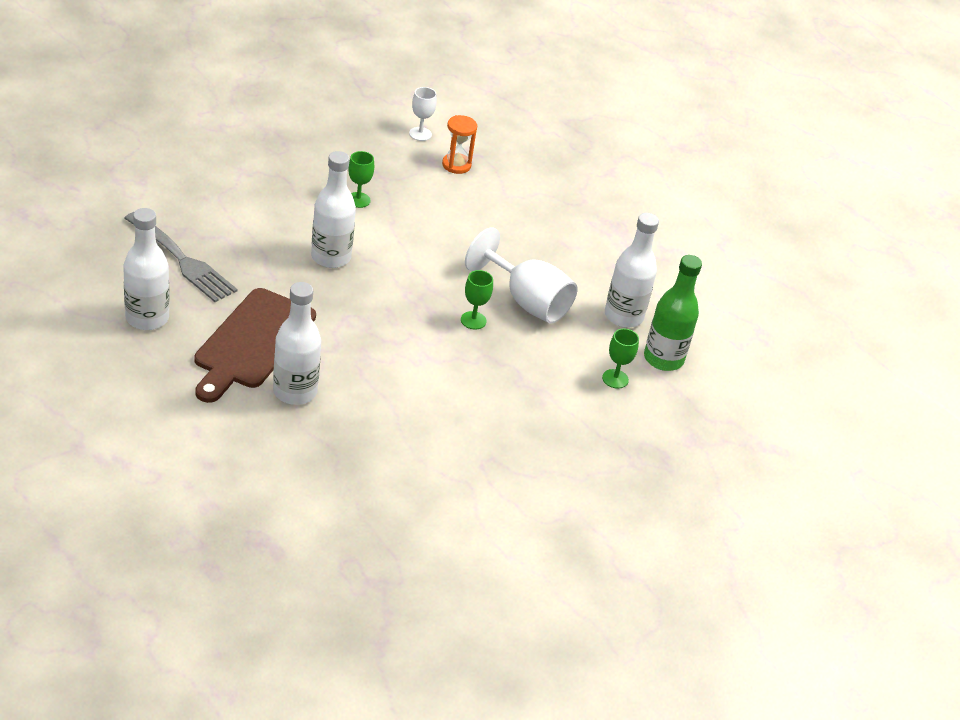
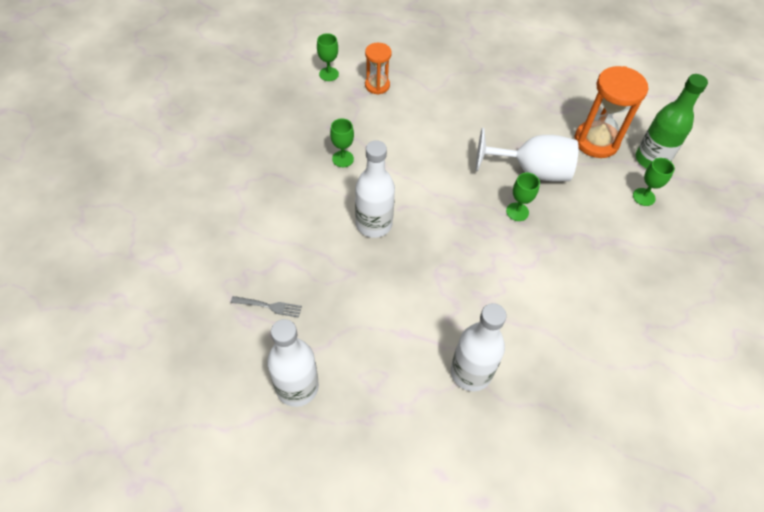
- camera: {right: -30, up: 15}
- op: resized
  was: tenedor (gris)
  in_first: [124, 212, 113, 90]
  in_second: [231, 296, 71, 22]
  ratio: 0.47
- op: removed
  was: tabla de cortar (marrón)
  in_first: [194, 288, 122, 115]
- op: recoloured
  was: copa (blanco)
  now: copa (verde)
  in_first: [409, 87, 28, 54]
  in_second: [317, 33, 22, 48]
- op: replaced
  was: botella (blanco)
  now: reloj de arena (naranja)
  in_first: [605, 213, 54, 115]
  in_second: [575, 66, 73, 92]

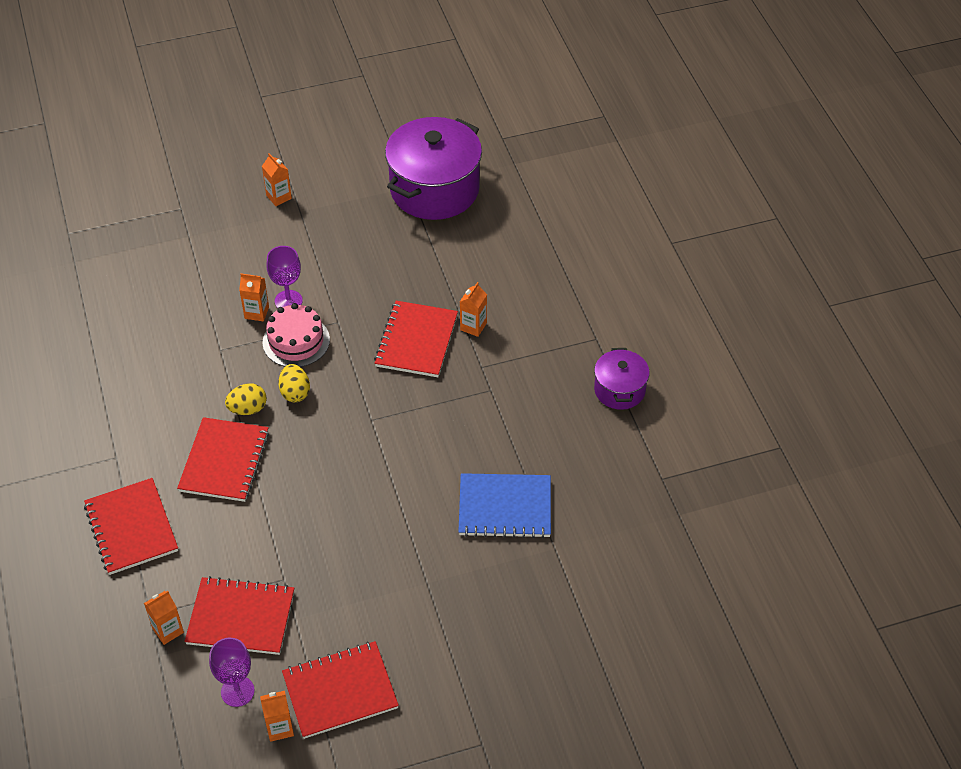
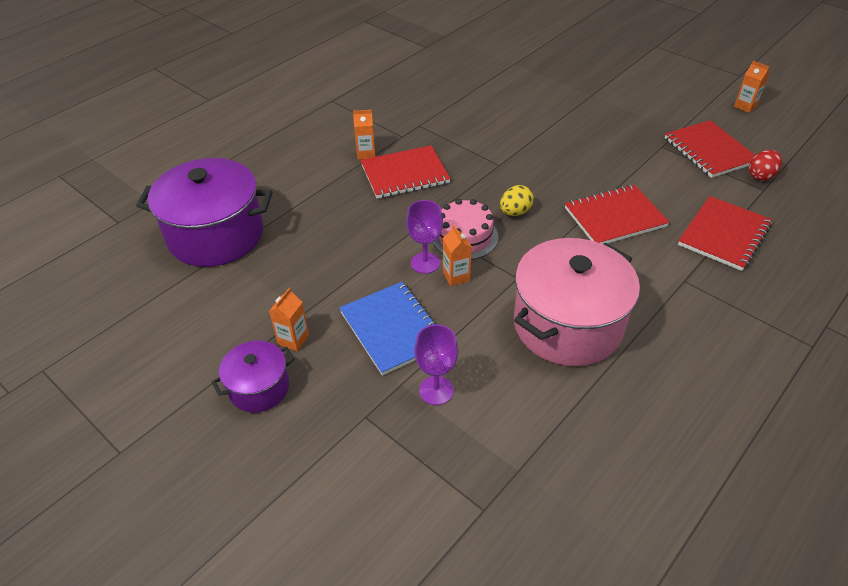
- camera: {right: -120, up: -5}
- op: replaced
  was: cartón de leche (naranja)
  now: huevo (rojo)
  in_first: [144, 591, 40, 54]
  in_second: [749, 150, 33, 31]
- op: moved
  was: copa (morado)
  in_first: [209, 638, 46, 69]
  in_second: [414, 324, 44, 81]
- op: removed
  was: huevo (amarillo)
  in_first: [225, 383, 42, 32]
- op: removed
  was: cuaderno (rojo)
  in_first: [282, 641, 117, 98]
- op: moved
  was: cuaderno (azul)
  in_first: [458, 473, 93, 65]
  in_second: [339, 282, 98, 93]
- op: moved
  was: olla (morado)
  in_first: [594, 348, 56, 62]
  in_second: [212, 341, 83, 72]
- op: added
  now: olla (rosa)
  in_second: [514, 238, 126, 128]

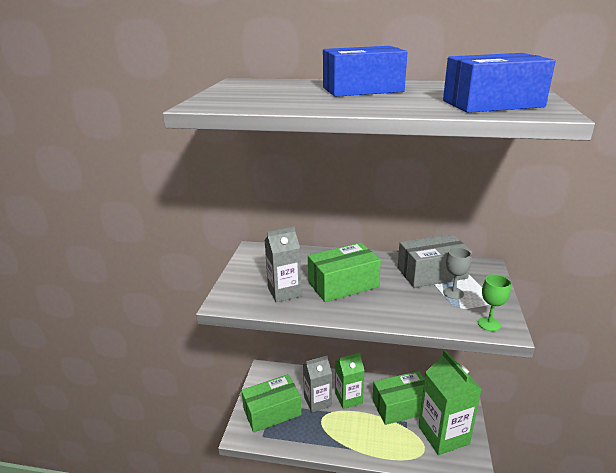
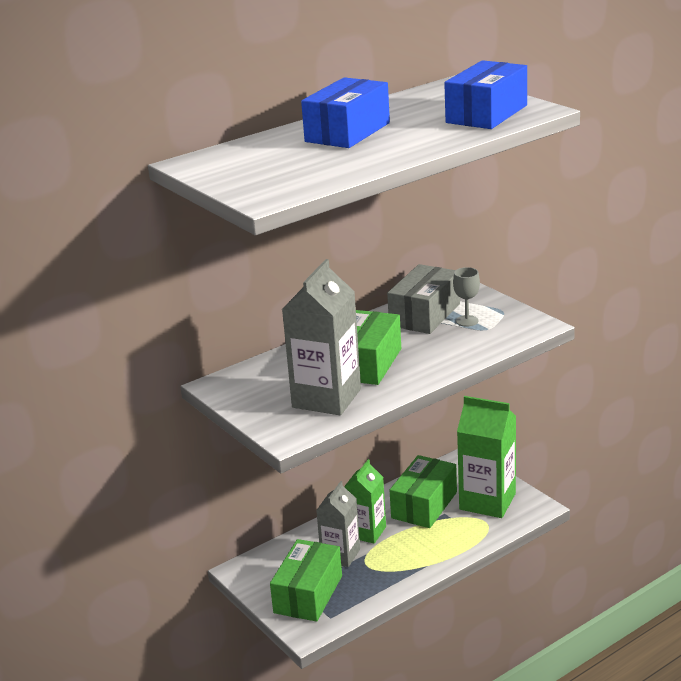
- camera: {right: -45, up: 0}
- op: resized
  was: cartón de leche (gris)
  in_first: [264, 226, 38, 76]
  in_second: [282, 259, 79, 156]
  ratio: 1.56
- op: removed
  was: copa (verde)
  in_first: [478, 274, 33, 57]

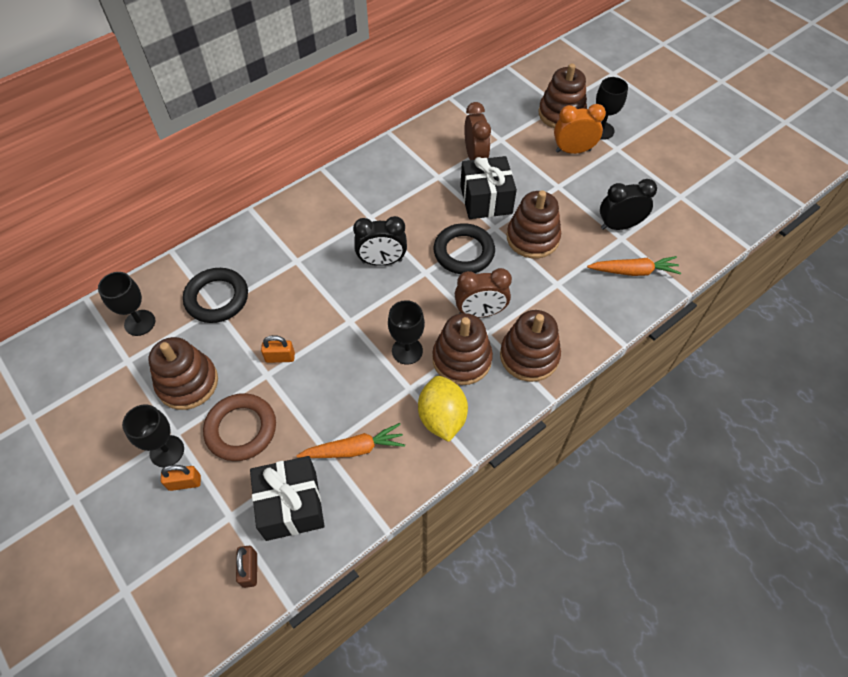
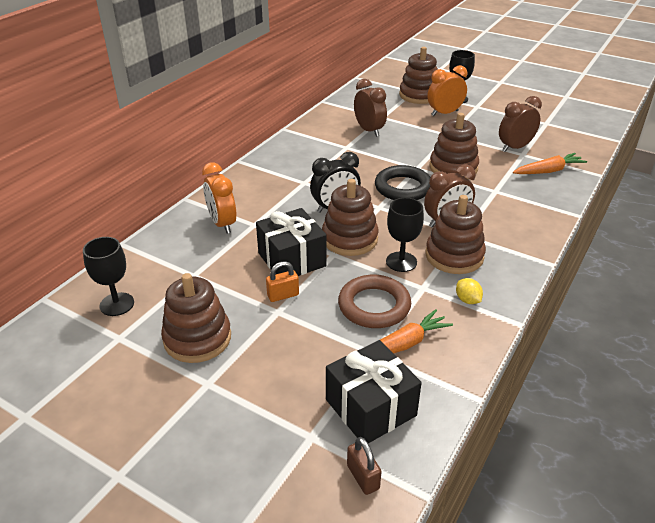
- camera: {right: -20, up: -20}
- op: removed
  was: copa (negro)
  in_first: [122, 404, 62, 63]
- op: removed
  was: candado (naranja)
  in_first: [161, 465, 40, 26]
- op: removed
  was: anillo (negro)
  in_first: [183, 268, 65, 55]
- op: moved
  was: anillo (marrón)
  in_first: [203, 393, 73, 68]
  in_second: [338, 275, 73, 53]
- op: resized
  was: limón (amarillo)
  in_first: [418, 376, 50, 66]
  in_second: [456, 278, 27, 26]
  ratio: 0.5
- op: moved
  was: regalo (negro)
  in_first: [460, 156, 57, 63]
  in_second: [256, 208, 71, 68]
- op: moved
  was: juguete apilable (marrón)
  in_first: [500, 310, 61, 72]
  in_second: [322, 179, 57, 77]
- op: recoloured
  was: despertador (negro)
  now: despertador (marrón)
  in_first: [600, 179, 57, 51]
  in_second: [499, 96, 43, 56]
- op: added
  now: despertador (naranja)
  in_second: [202, 162, 34, 72]

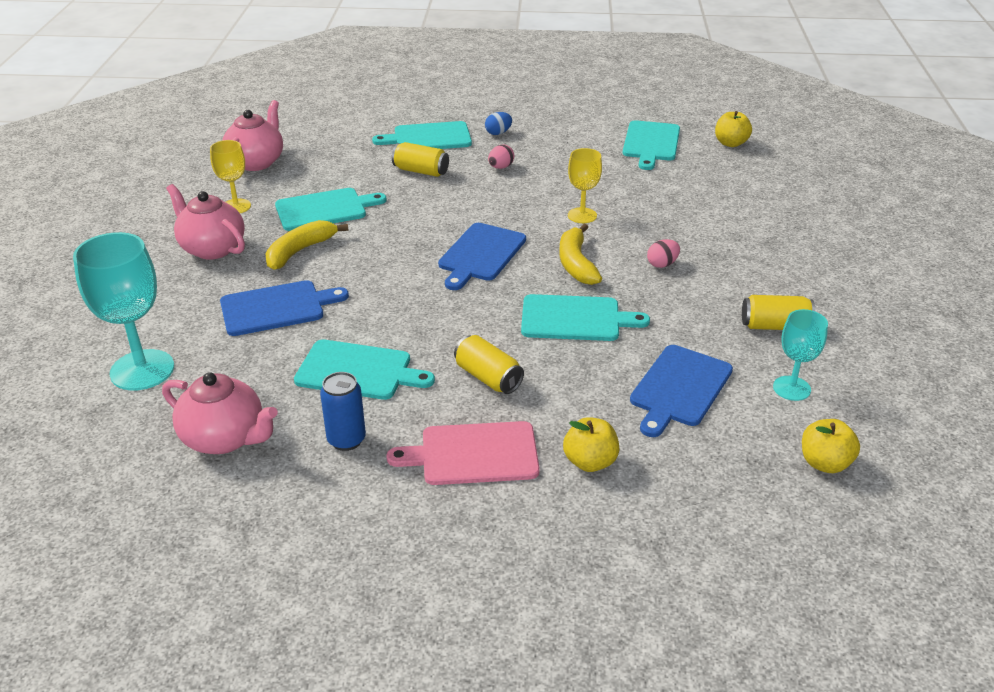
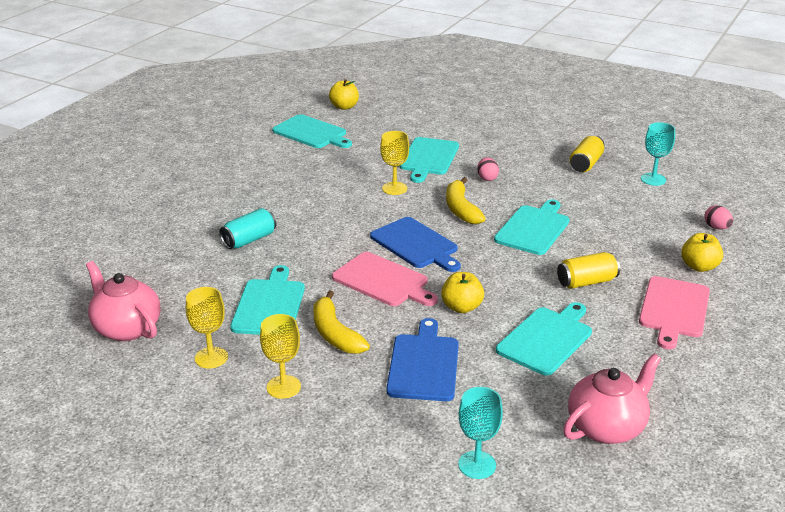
- camera: {right: -65, up: -5}
- op: resized
  was: copa (turquesa)
  in_first: [73, 232, 101, 158]
  in_second: [458, 387, 45, 92]
  ratio: 0.58
- op: replaced
  was: tetera (rosa)
  now: copa (amarillo)
  in_first: [166, 184, 79, 76]
  in_second: [260, 314, 41, 85]
- op: removed
  was: lata (azul)
  in_first: [320, 372, 46, 79]
- op: moved
  was: tabla de cortar (turquesa)
  in_first: [372, 121, 100, 28]
  in_second: [400, 137, 59, 46]
- op: recoloured
  was: lata (amarillo)
  now: lata (turquesa)
  in_first: [392, 142, 57, 35]
  in_second: [219, 208, 57, 41]
- op: removed
  was: huevo (azul)
  in_first: [485, 112, 27, 23]
- op: moved
  was: huevo (rosa)
  in_first: [488, 144, 26, 25]
  in_second: [704, 205, 29, 25]
- op: turned
  was: plátano (amarillo)
  in_first: [559, 224, 43, 61]
  in_second: [446, 177, 40, 47]
  clockwise: 60
- op: removed
  was: tabla de cortar (azul)
  in_first: [630, 345, 103, 92]
- op: moved
  was: manzana (amarillo)
  in_first: [802, 419, 58, 54]
  in_second: [441, 272, 43, 41]
- op: added
  now: tabla de cortar (rosa)
  in_second: [332, 252, 106, 54]

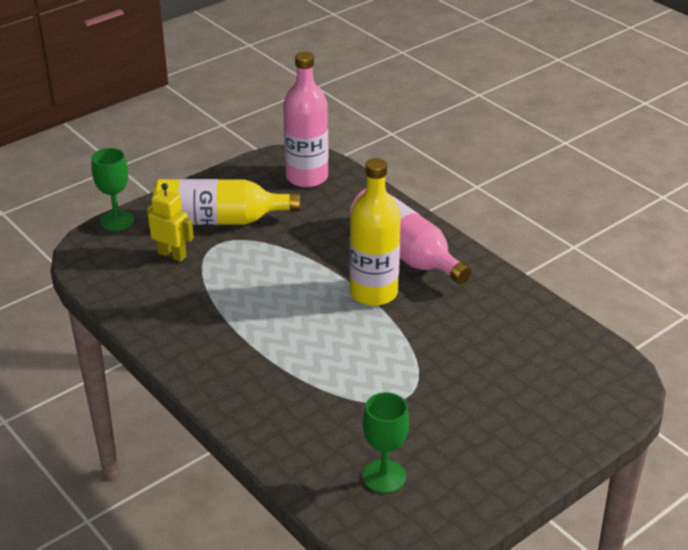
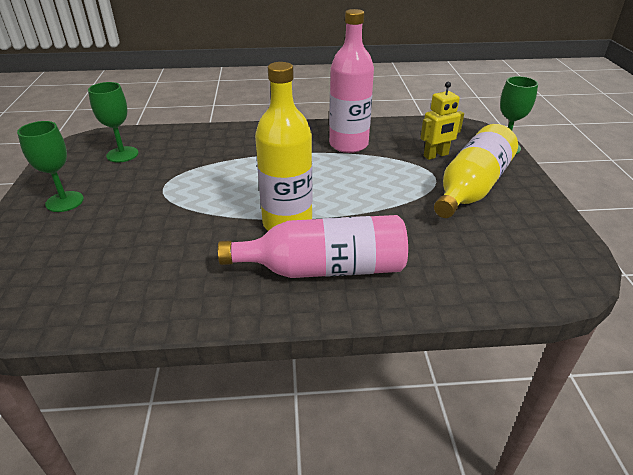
- camera: {right: 125, up: 0}
- op: moved
  was: botella (rosa)
  in_first: [283, 52, 45, 136]
  in_second: [329, 9, 45, 144]
- op: added
  now: copa (verde)
  in_second: [17, 121, 67, 91]

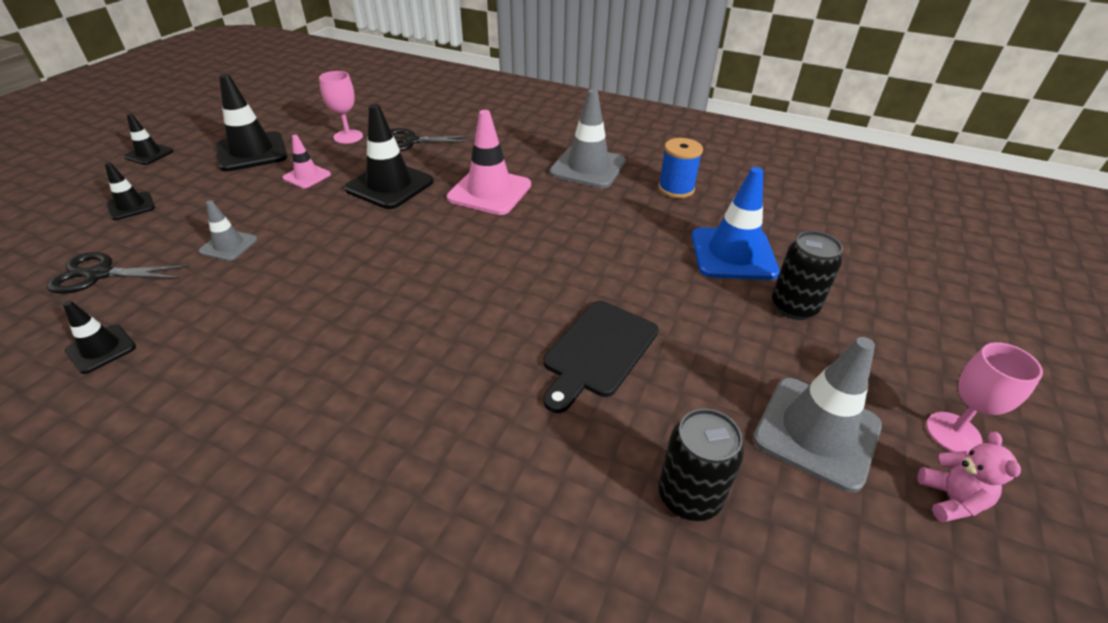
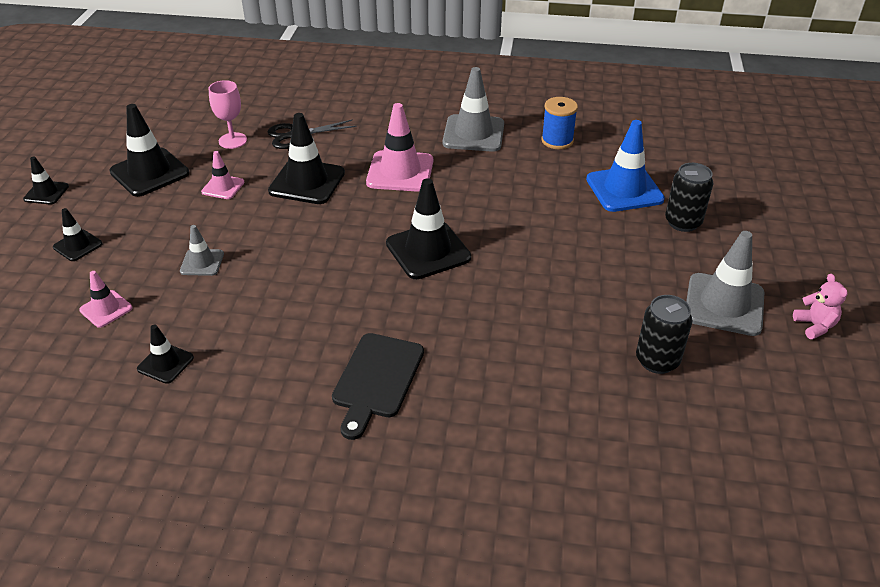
- camera: {right: -15, up: 0}
- op: replaced
  was: tijeras (negro)
  now: cono de tráfico (rosa)
  in_first: [47, 252, 143, 42]
  in_second: [79, 271, 53, 57]
- op: moved
  was: tabla de cortar (negro)
  in_first: [543, 301, 116, 112]
  in_second: [332, 333, 92, 107]
- op: removed
  was: copa (rosa)
  in_first: [926, 342, 117, 111]
- op: added
  now: cono de tráfico (negro)
  in_second: [386, 178, 85, 101]

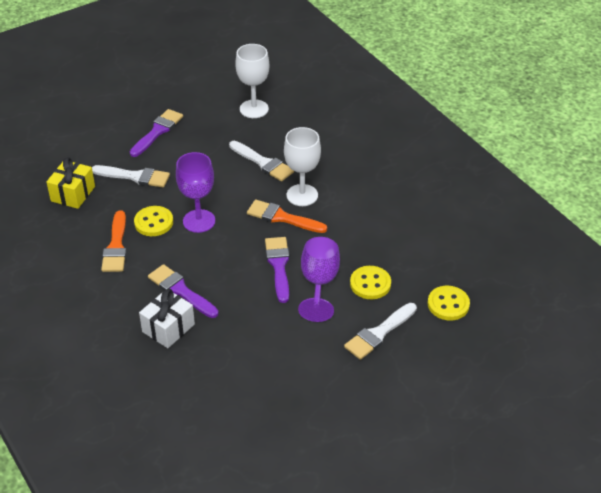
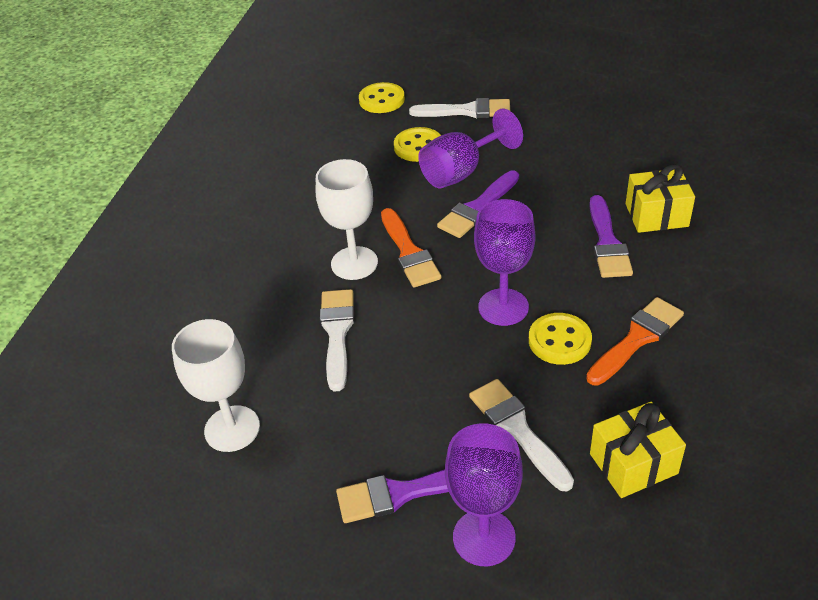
- camera: {right: -130, up: 0}
- op: recoloured
  was: regalo (blanco)
  now: regalo (amarillo)
  in_first: [139, 289, 56, 59]
  in_second: [626, 164, 69, 69]
- op: added
  now: copa (morado)
  in_second: [445, 423, 78, 143]

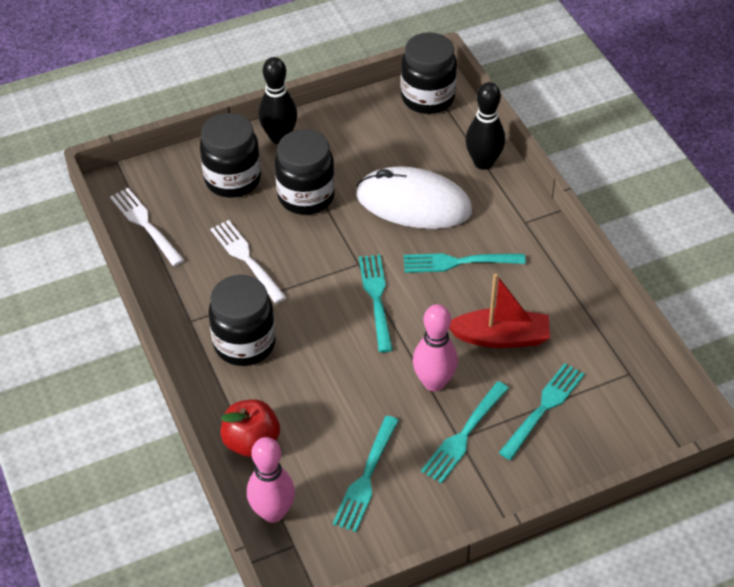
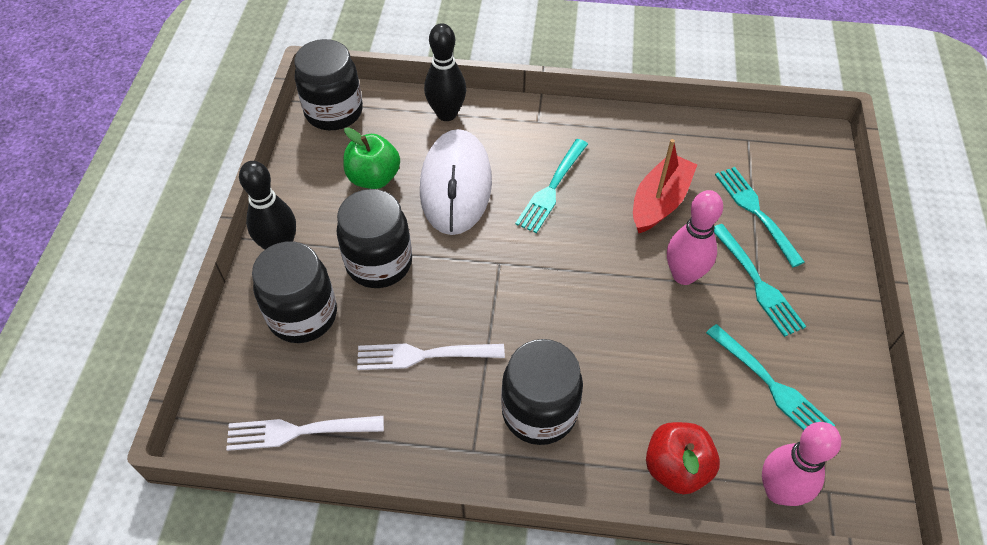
- camera: {right: -60, up: 5}
- op: turned
  was: ratón (blanco)
  in_first: [356, 166, 116, 63]
  in_second: [420, 129, 72, 106]
  clockwise: -45
- op: removed
  was: tenedor (turquesa)
  in_first: [359, 255, 34, 97]
- op: added
  now: manzana (verde)
  in_second: [344, 127, 56, 62]

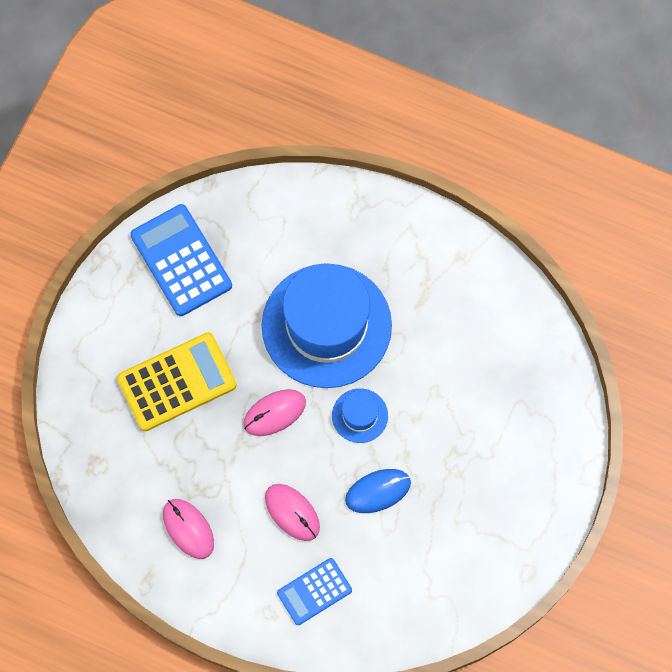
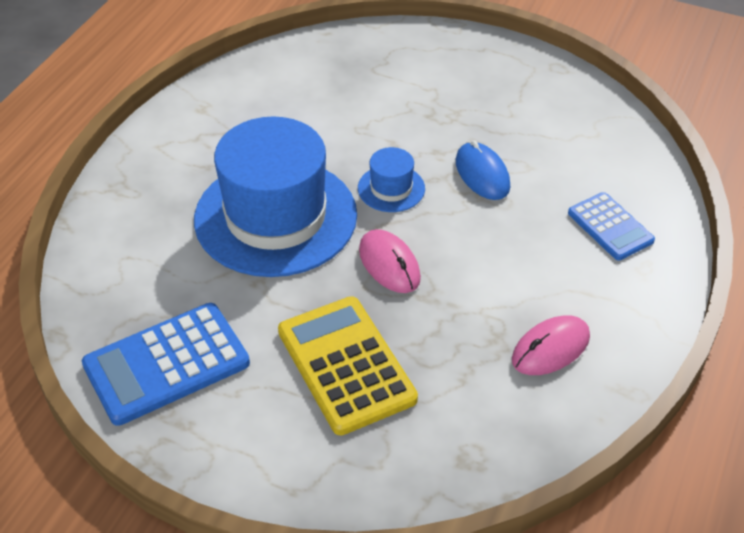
- camera: {right: -90, up: -25}
- op: removed
  was: ratón (rosa)
  in_first: [265, 484, 55, 57]

